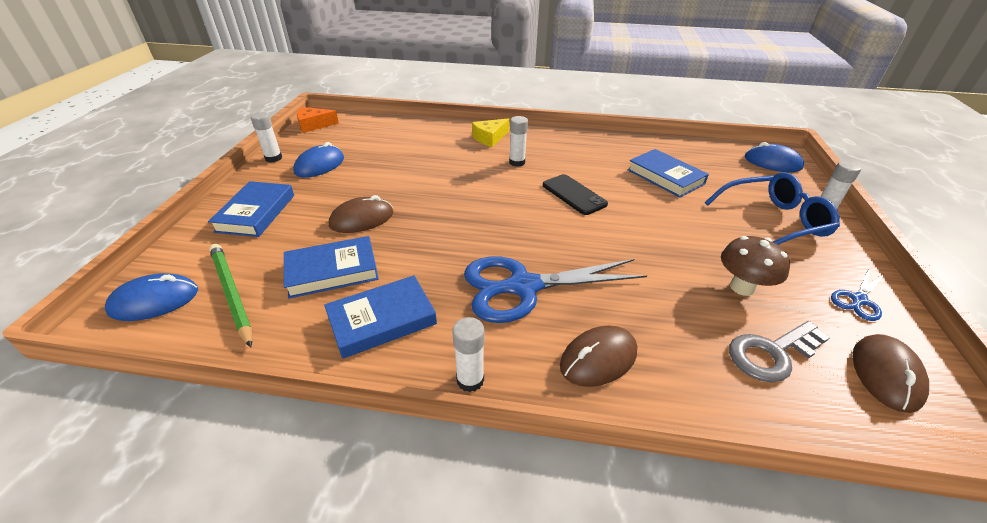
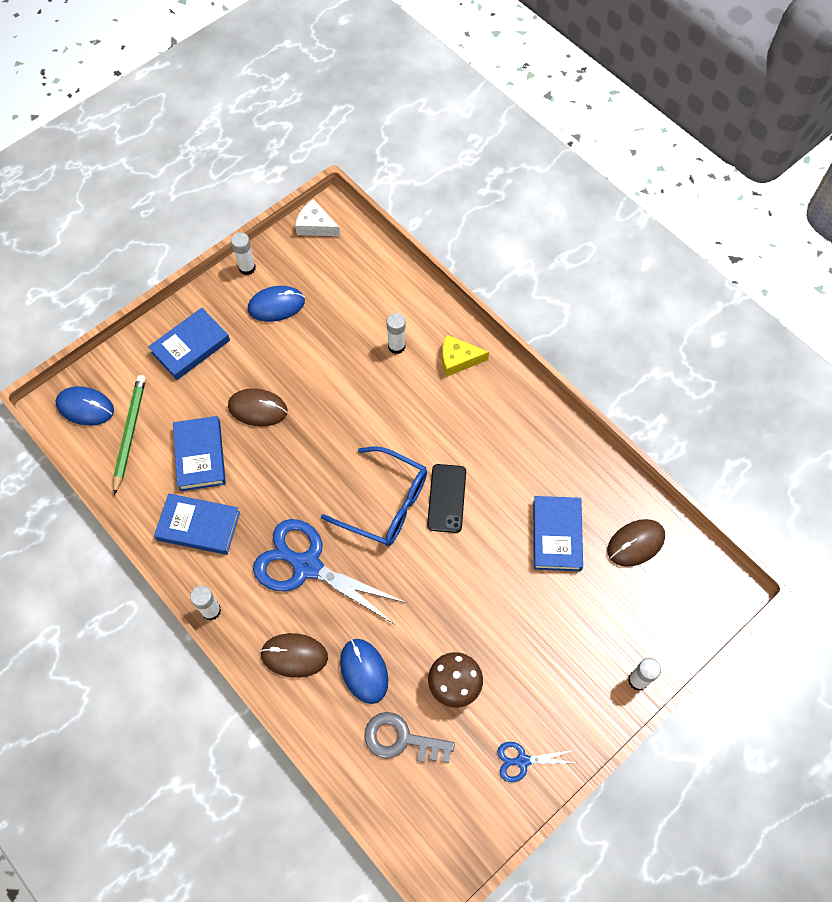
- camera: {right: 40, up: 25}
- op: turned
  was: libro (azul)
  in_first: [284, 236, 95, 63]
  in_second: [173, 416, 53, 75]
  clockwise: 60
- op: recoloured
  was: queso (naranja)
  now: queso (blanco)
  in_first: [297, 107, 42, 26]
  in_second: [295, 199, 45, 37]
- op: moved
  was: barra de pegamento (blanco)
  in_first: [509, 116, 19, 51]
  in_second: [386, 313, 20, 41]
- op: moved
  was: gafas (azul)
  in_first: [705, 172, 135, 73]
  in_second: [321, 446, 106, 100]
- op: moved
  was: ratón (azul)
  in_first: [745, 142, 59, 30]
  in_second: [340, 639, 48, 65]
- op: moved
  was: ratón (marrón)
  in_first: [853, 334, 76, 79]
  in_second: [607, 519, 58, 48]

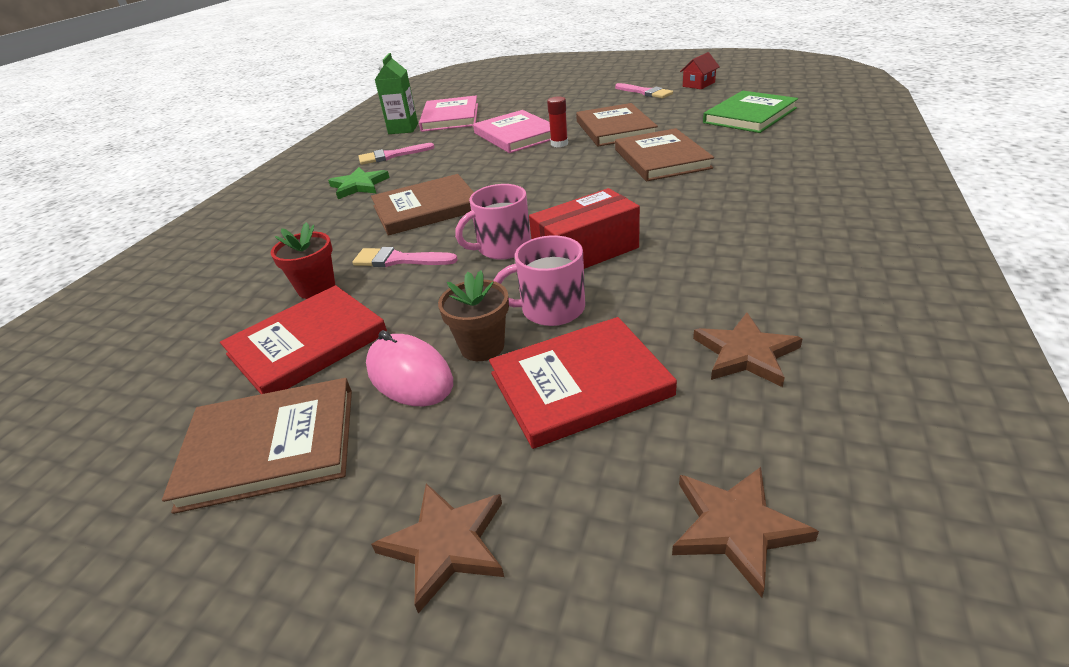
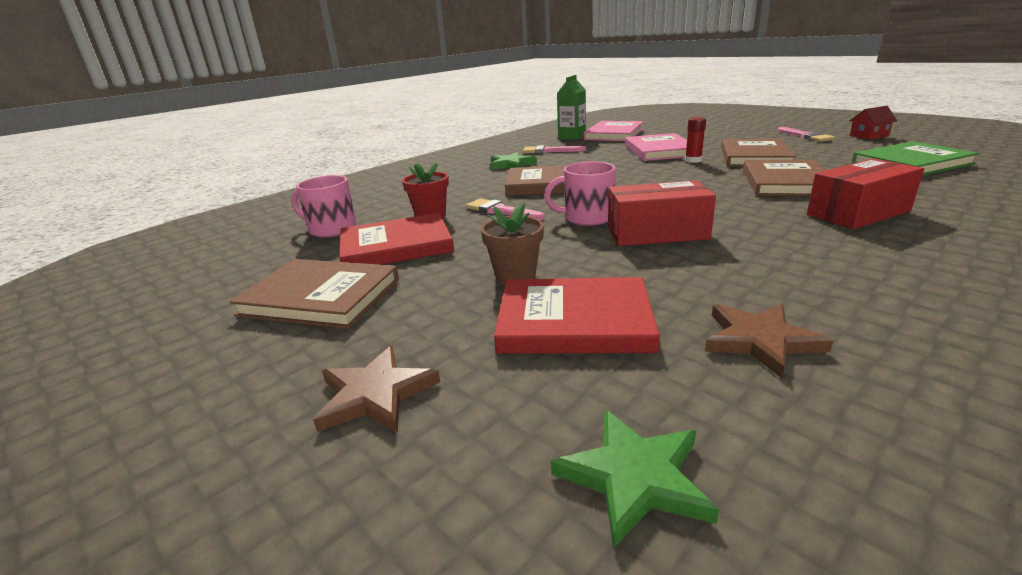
- camera: {right: 25, up: -10}
- op: removed
  was: ratón (rosa)
  in_first: [366, 330, 87, 76]
- op: moved
  was: taza (rosa)
  in_first: [493, 235, 92, 91]
  in_second: [291, 175, 66, 62]
- op: recoloured
  was: estrella (marrón)
  now: estrella (verde)
  in_first: [672, 467, 147, 131]
  in_second: [551, 409, 168, 139]
- op: added
  now: caja (rojo)
  in_second: [807, 159, 117, 70]

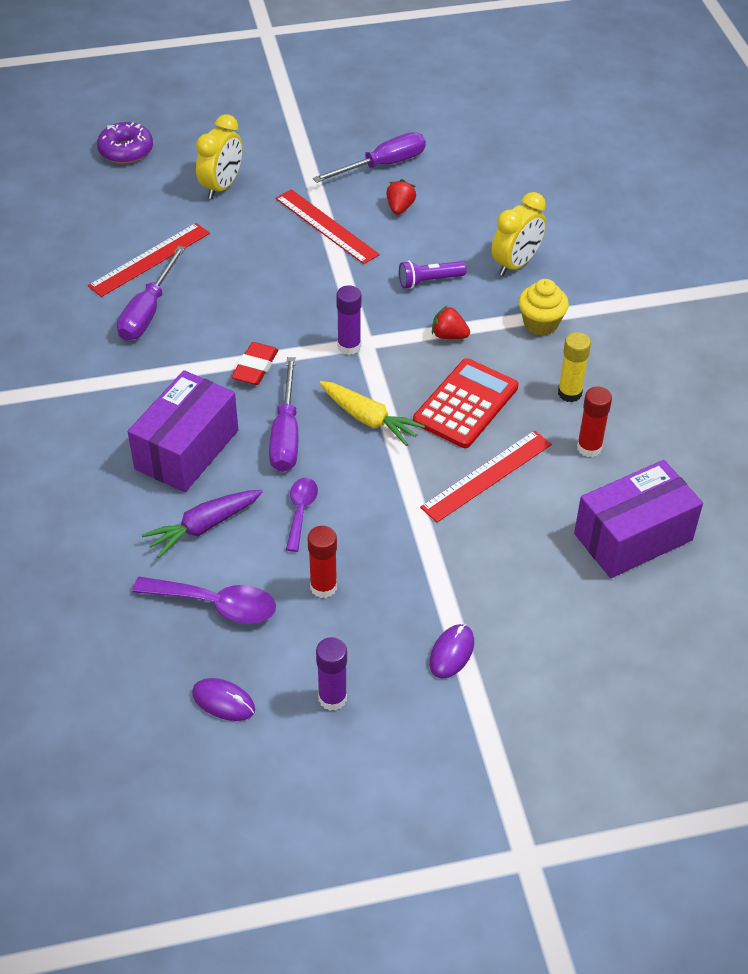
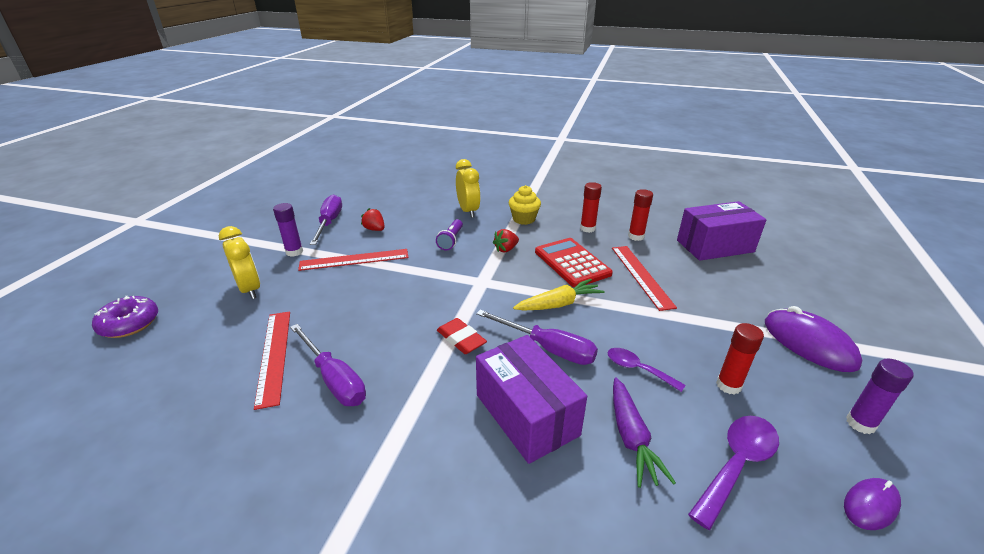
- camera: {right: -60, up: -15}
- op: moved
  was: barra de pegamento (morado)
  in_first: [336, 286, 26, 69]
  in_second: [273, 203, 30, 54]
- op: resized
  was: ratón (morado)
  in_first: [429, 624, 45, 55]
  in_second: [765, 306, 97, 66]
  ratio: 1.8
- op: recoloured
  was: barra de pegamento (amarillo)
  now: barra de pegamento (rojo)
  in_first: [558, 332, 33, 70]
  in_second: [580, 182, 22, 51]
- op: turned
  was: caja (morado)
  in_first: [574, 460, 129, 118]
  in_second: [677, 201, 90, 60]
  clockwise: 75

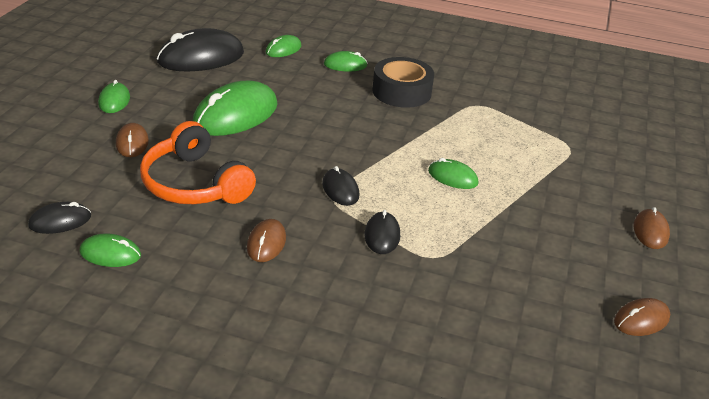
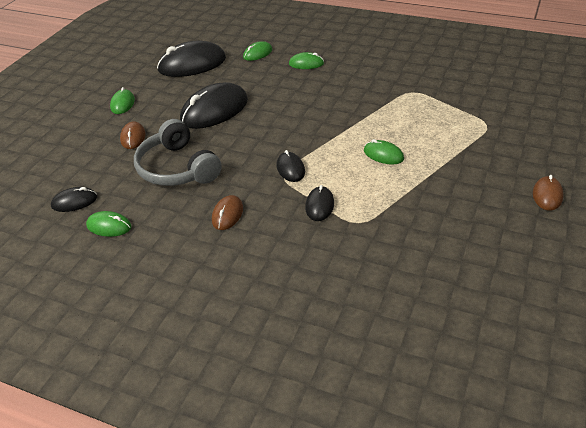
- camera: {right: 10, up: 5}
- op: recoloured
  was: auriculares (naranja)
  now: auriculares (gris)
  in_first: [140, 121, 116, 83]
  in_second: [134, 119, 88, 67]
- op: recoloured
  was: ratón (verde)
  now: ratón (negro)
  in_first: [193, 81, 85, 55]
  in_second: [180, 82, 68, 47]
- op: removed
  was: cinta adhesiva (negro)
  in_first: [372, 57, 62, 51]
- op: removed
  was: ratón (marrón)
  in_first: [614, 298, 56, 38]

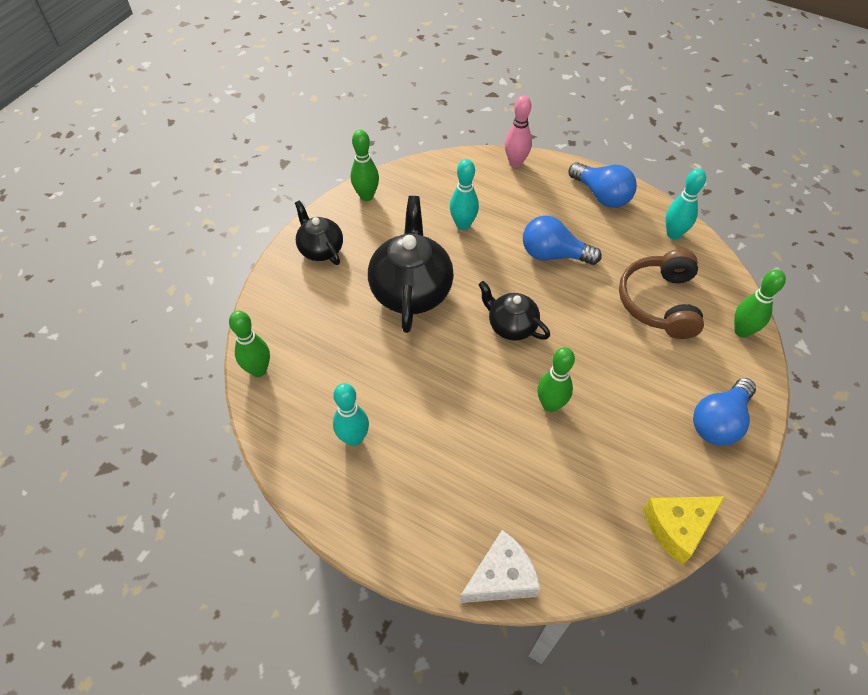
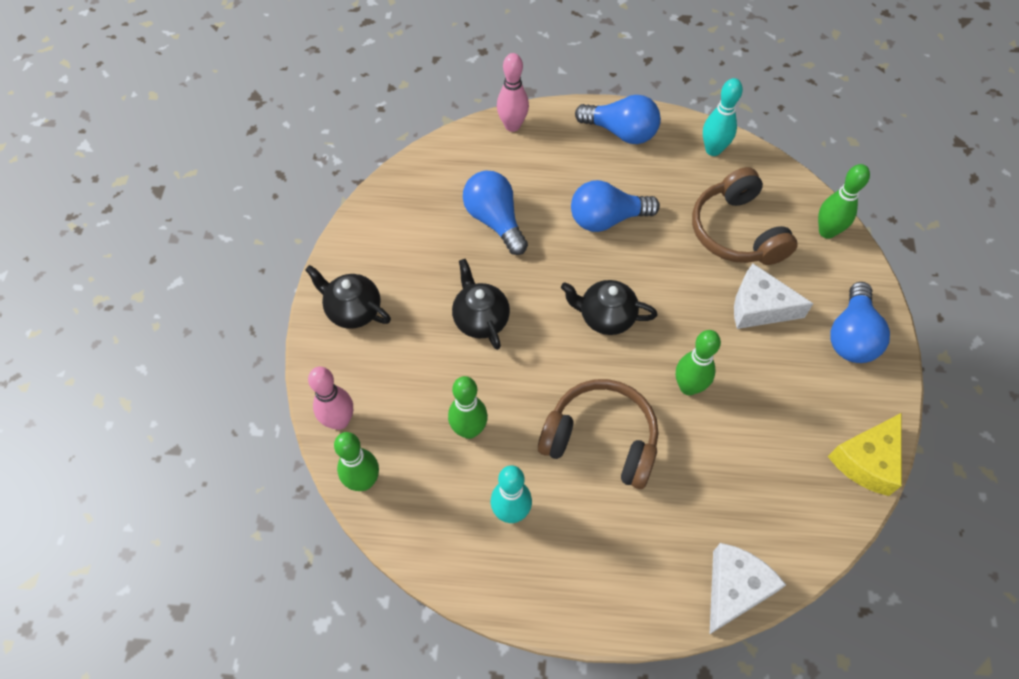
- camera: {right: -25, up: 5}
- op: moved
  was: bolo (verde)
  in_first: [351, 130, 28, 71]
  in_second: [448, 376, 40, 63]
- op: resized
  was: tetera (negro)
  in_first: [368, 196, 86, 137]
  in_second: [452, 259, 58, 91]
  ratio: 0.58
- op: replaced
  was: bolo (turquesa)
  now: bombilla (azul)
  in_first: [450, 159, 29, 71]
  in_second: [463, 171, 65, 84]
- op: added
  now: bolo (rosa)
  in_second: [308, 367, 45, 63]
- op: added
  now: auriculares (marrón)
  in_second: [538, 379, 120, 110]
- op: added
  now: queso (blanco)
  in_second: [734, 264, 80, 65]

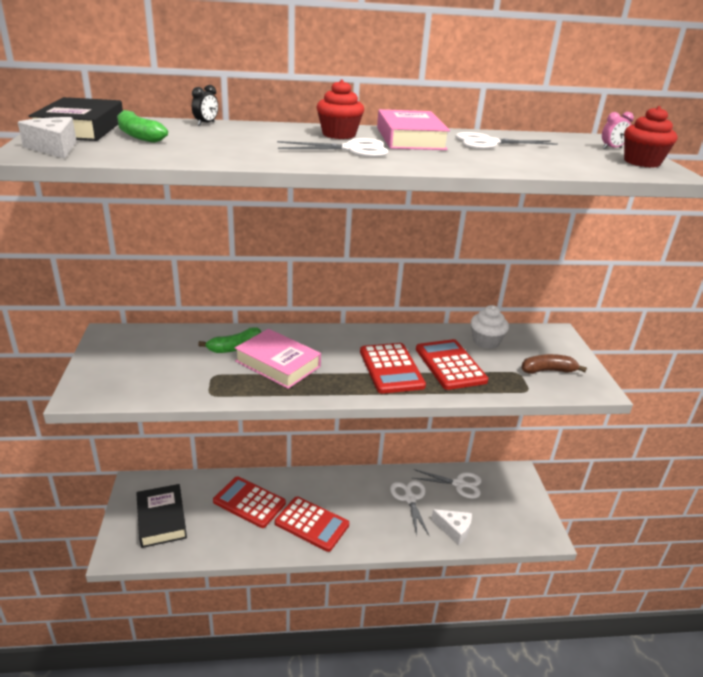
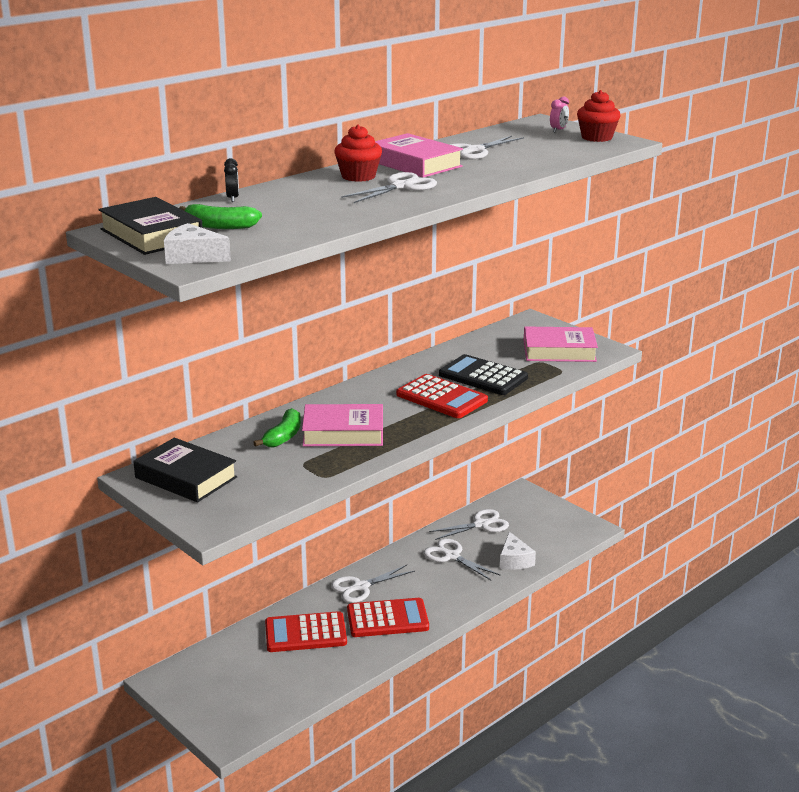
- camera: {right: -35, up: -5}
- op: moved
  was: libro (negro)
  in_first: [136, 484, 51, 64]
  in_second: [134, 438, 103, 65]
- op: recoloured
  was: calculadora (rojo)
  now: calculadora (negro)
  in_first: [416, 339, 72, 51]
  in_second: [439, 354, 89, 41]
- op: turned
  was: queso (blanco)
  in_first: [431, 509, 41, 36]
  in_second: [500, 532, 36, 38]
  clockwise: 90
- op: removed
  was: magdalena (blanco)
  in_first: [471, 305, 38, 44]
- op: replaced
  was: plátano (marrón)
  now: libro (rosa)
  in_first: [521, 354, 66, 20]
  in_second: [524, 326, 74, 36]
- op: added
  now: tijeras (blanco)
  in_second: [331, 565, 84, 38]

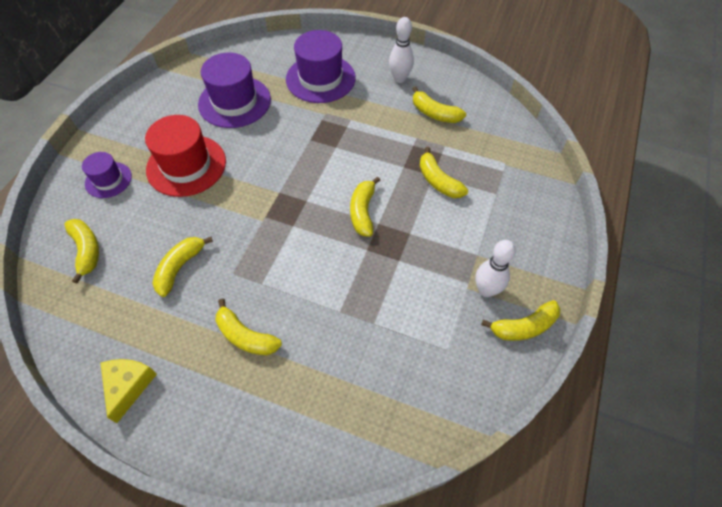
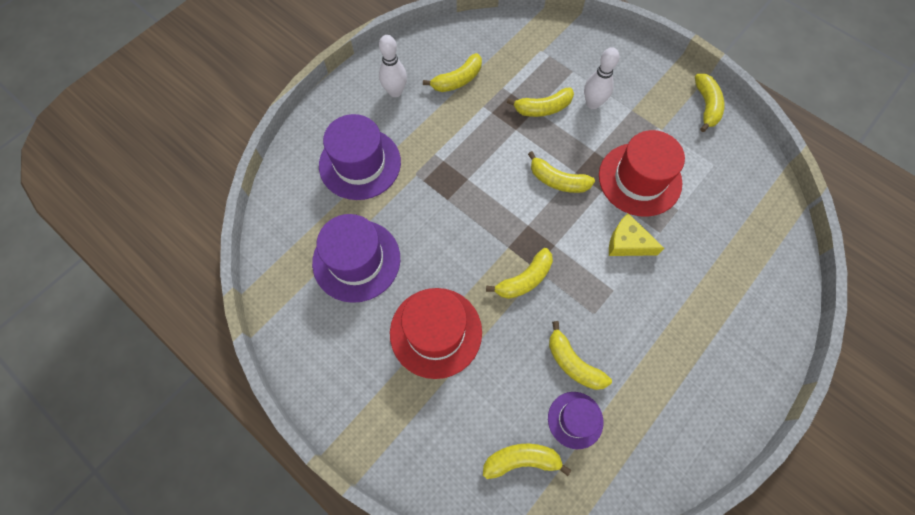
- camera: {right: -70, up: 10}
- op: moved
  was: sombrero (morado)
  in_first: [82, 152, 50, 46]
  in_second: [548, 392, 55, 57]
- op: moved
  was: queso (amarillo)
  in_first: [101, 359, 56, 64]
  in_second: [609, 213, 55, 43]
- op: moved
  was: plátano (amarillo)
  in_first: [216, 298, 66, 57]
  in_second: [486, 248, 67, 51]
- op: moved
  was: bolo (blanco)
  in_first: [475, 240, 41, 57]
  in_second: [584, 47, 35, 62]
- op: added
  now: sombrero (rojo)
  in_second: [599, 130, 86, 87]

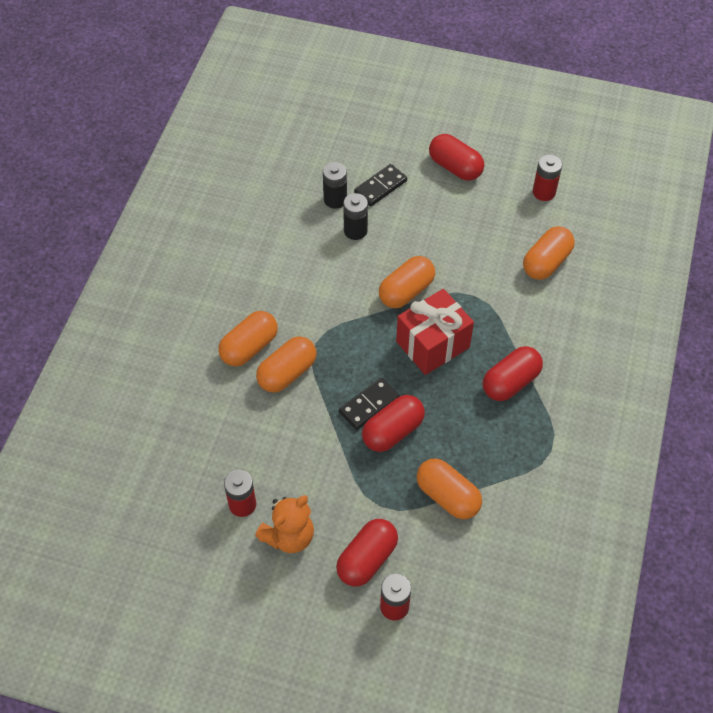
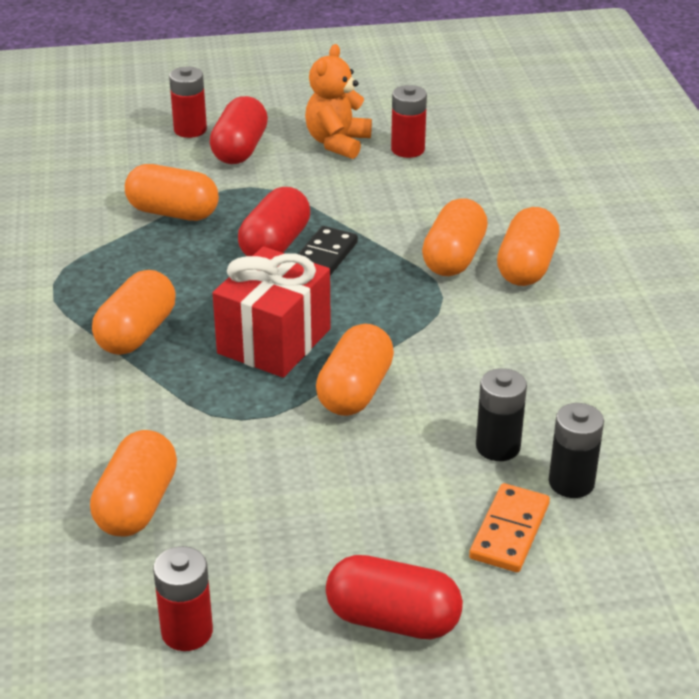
- camera: {right: 155, up: -20}
- op: recoloured
  was: ficha de dominó (negro)
  now: ficha de dominó (naranja)
  in_first: [354, 164, 53, 42]
  in_second: [469, 483, 81, 89]
- op: recoloured
  was: cápsula (rojo)
  now: cápsula (naranja)
  in_first: [483, 346, 60, 55]
  in_second: [92, 270, 84, 85]

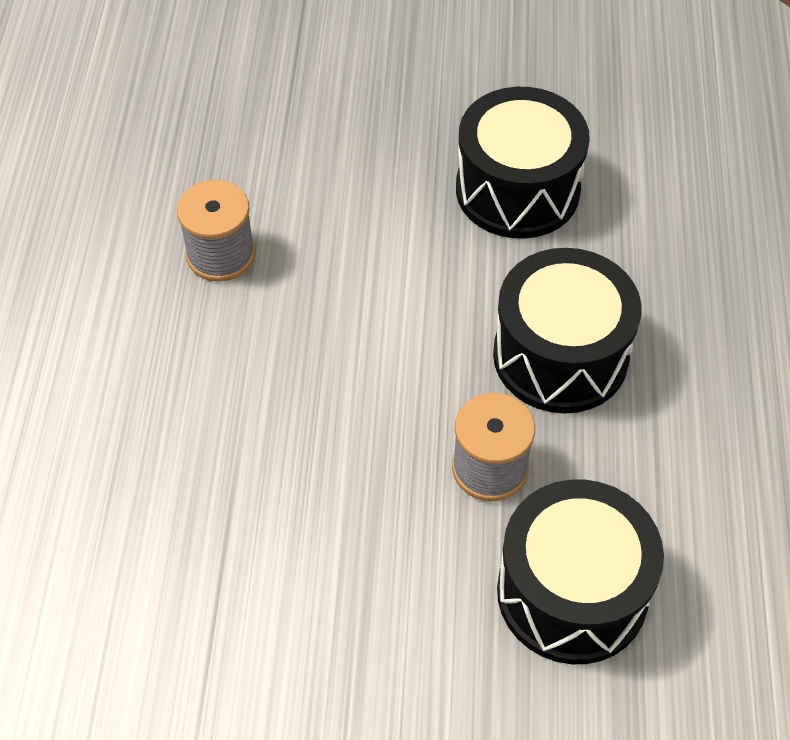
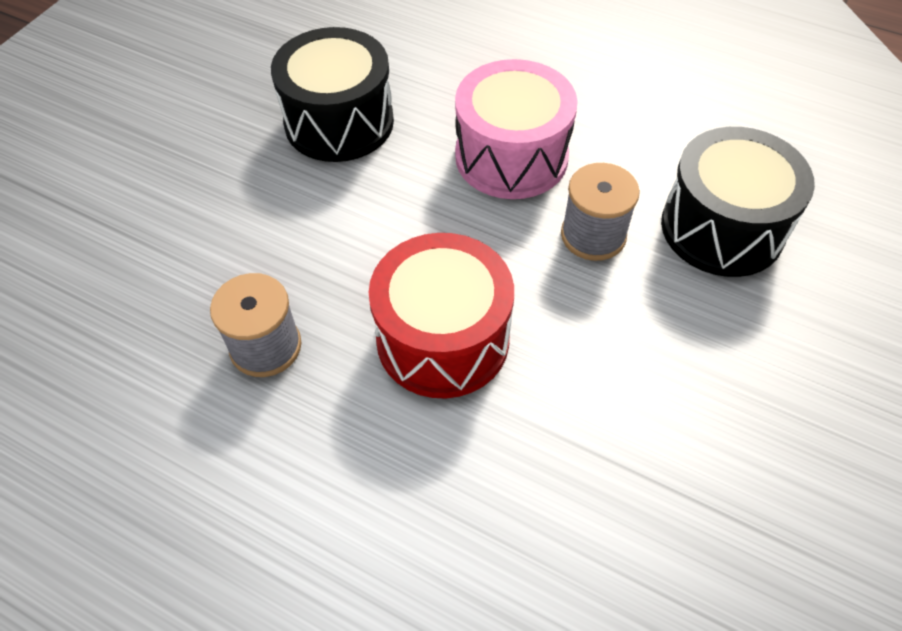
- camera: {right: -65, up: 0}
- op: recoloured
  was: tambor (negro)
  now: tambor (rosa)
  in_first: [493, 248, 148, 166]
  in_second: [455, 59, 123, 140]
- op: added
  now: tambor (rojo)
  in_second: [369, 233, 145, 165]

